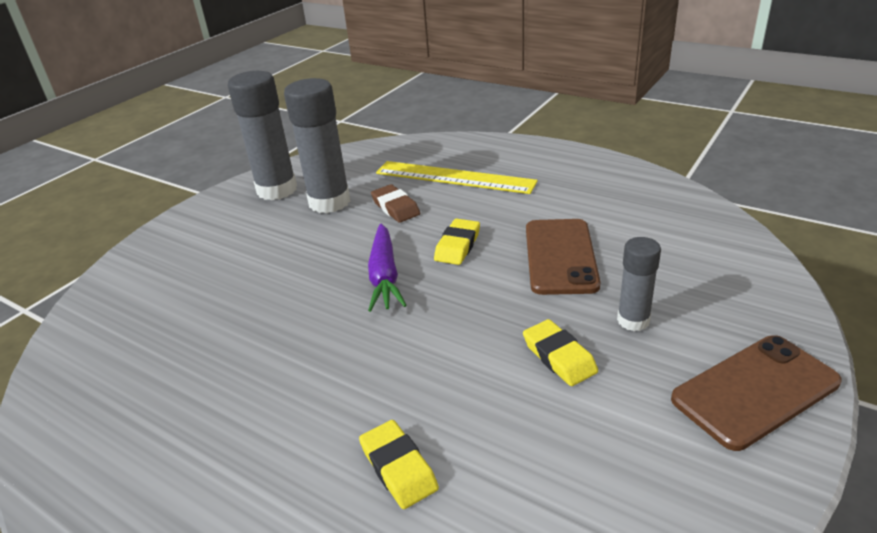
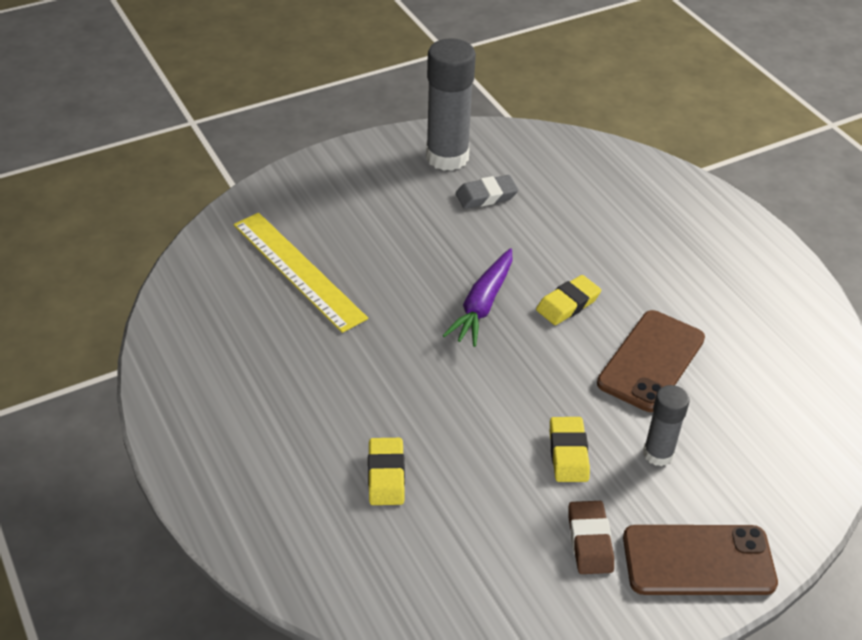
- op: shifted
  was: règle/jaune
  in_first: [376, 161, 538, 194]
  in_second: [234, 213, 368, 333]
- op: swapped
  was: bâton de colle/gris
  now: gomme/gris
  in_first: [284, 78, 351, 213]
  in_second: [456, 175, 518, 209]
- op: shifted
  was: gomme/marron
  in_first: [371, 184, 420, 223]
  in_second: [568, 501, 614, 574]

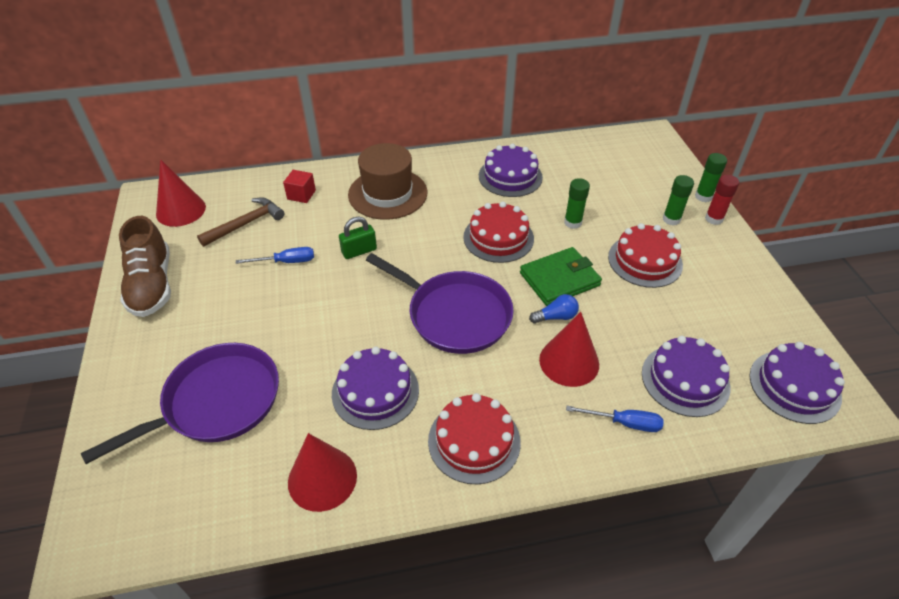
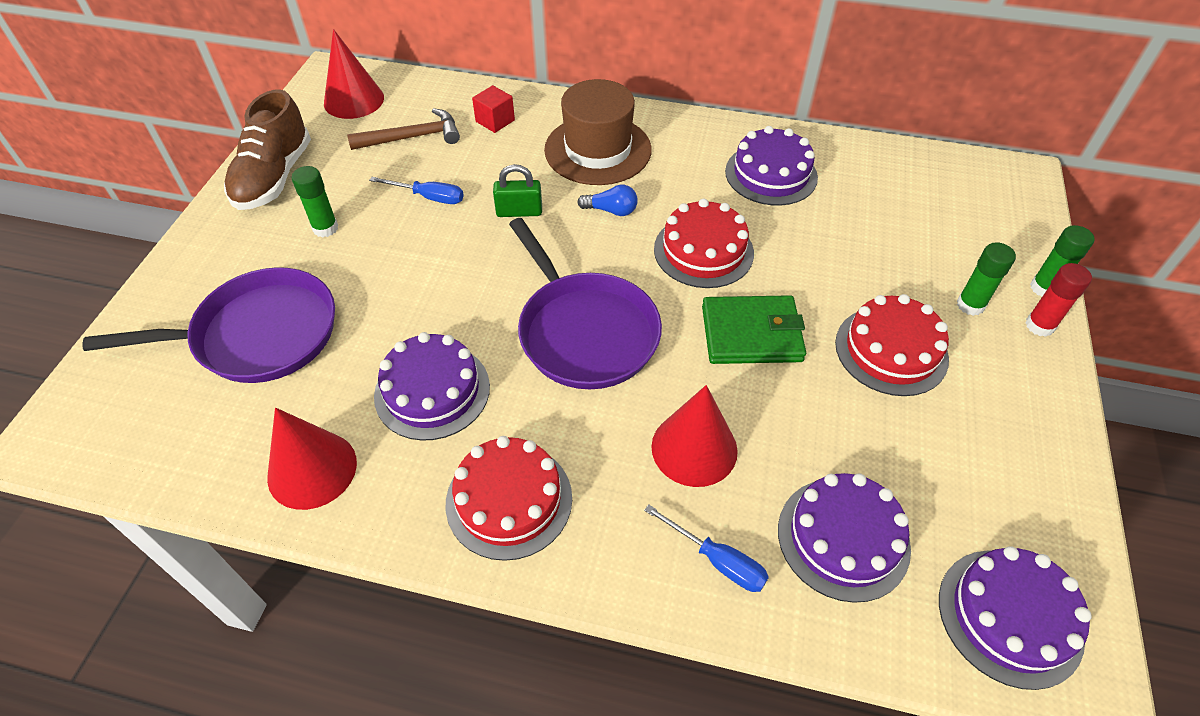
- op: shifted
  was: bâton de colle/vert
  in_first: [564, 178, 590, 229]
  in_second: [292, 166, 338, 237]
- op: shifted
  was: ampoule/bleu
  in_first: [529, 294, 579, 324]
  in_second: [577, 185, 638, 216]

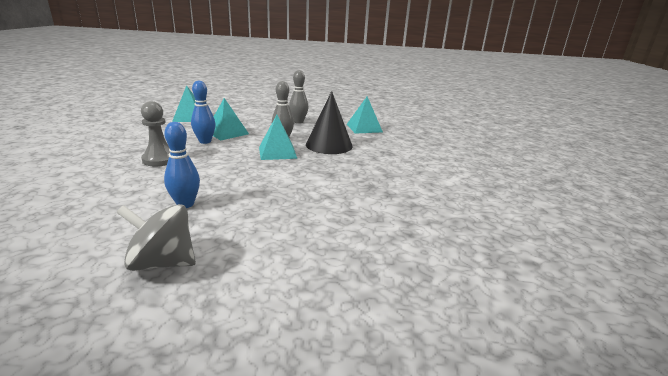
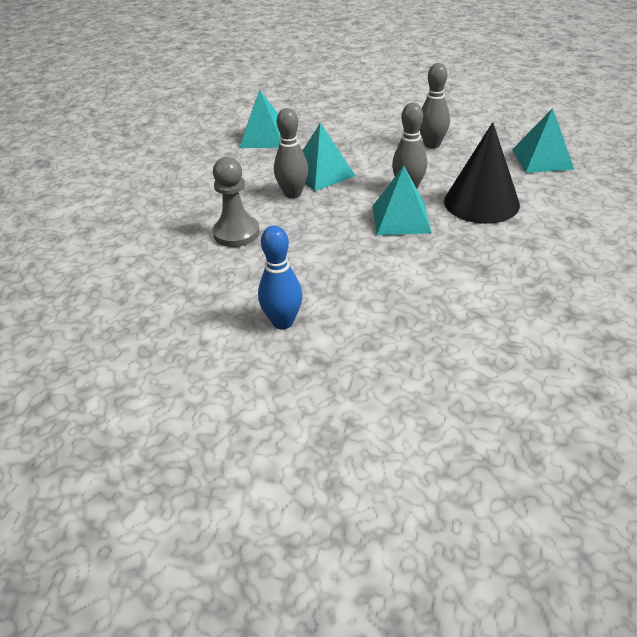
- op: repainted
  was: quille/bleu
  now: quille/gris
  in_first: [191, 80, 216, 144]
  in_second: [274, 108, 308, 199]
- op: gone
  was: toupie/gris
  in_first: [116, 204, 196, 271]

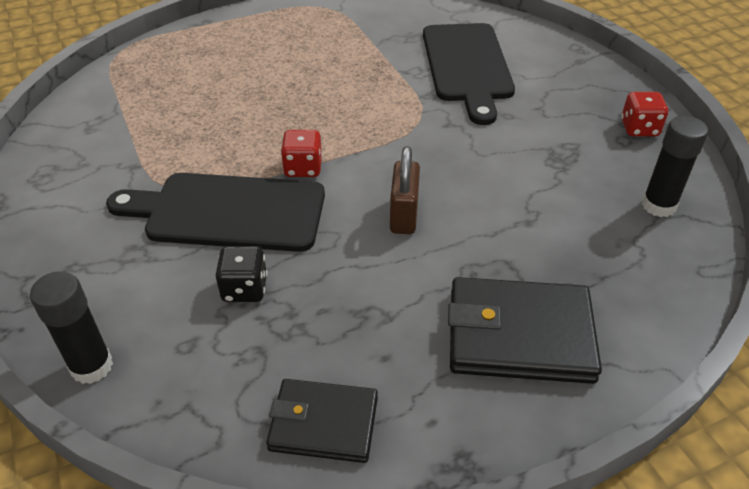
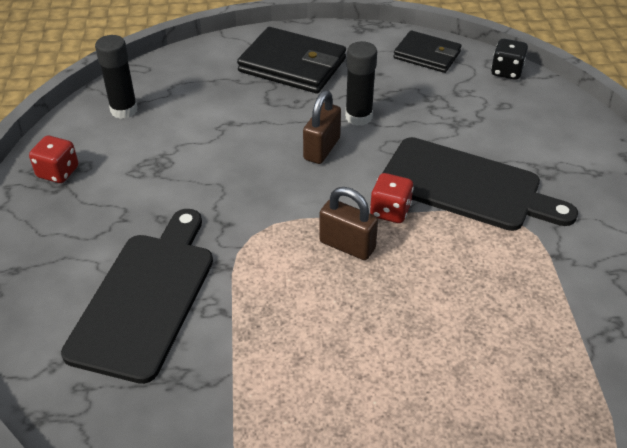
- op: new
  now: cadenas/marron
  in_second: [319, 187, 378, 260]
- op: shifted
  was: bâton de colle/noir
  in_first: [30, 271, 113, 384]
  in_second: [345, 41, 377, 126]
- op: shifted
  was: dé/noir
  in_first: [215, 246, 267, 302]
  in_second: [491, 39, 528, 80]

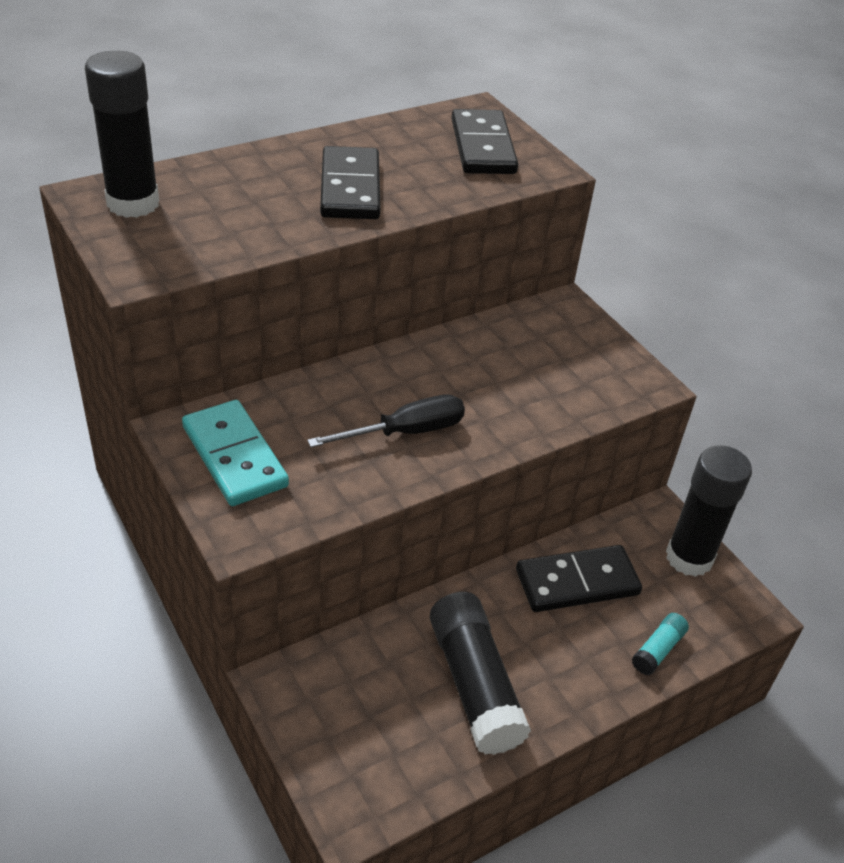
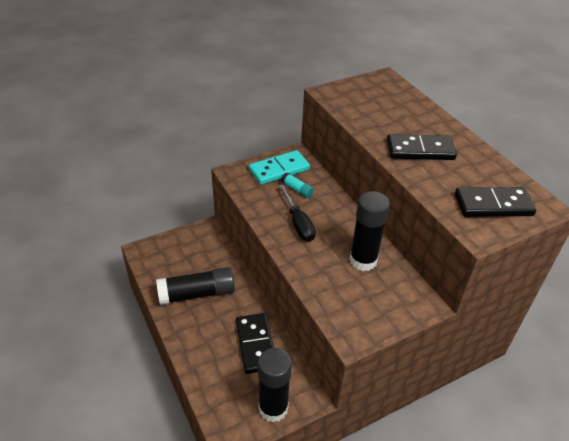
- op: shifted
  was: bâton de colle/turquoise
  in_first: [632, 613, 689, 675]
  in_second: [281, 173, 314, 198]
- op: shifted
  was: bâton de colle/noir
  in_first: [85, 51, 159, 218]
  in_second: [349, 191, 390, 271]

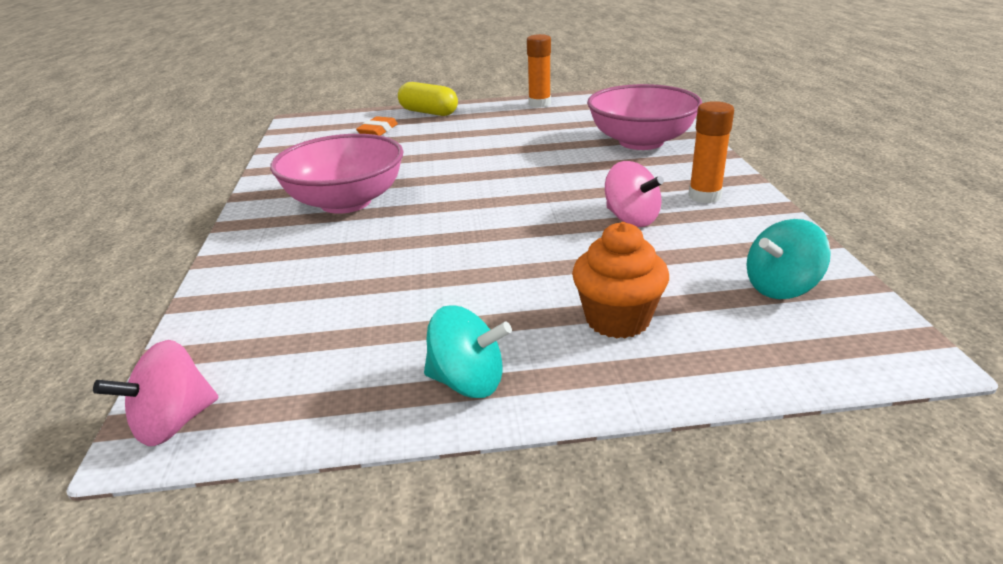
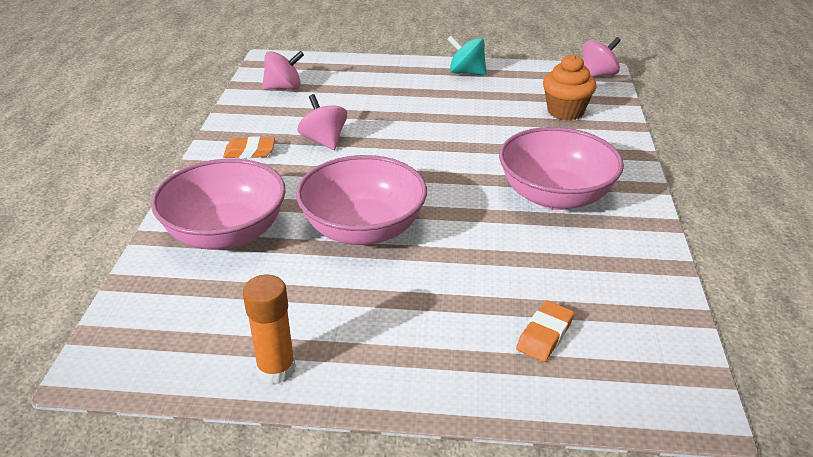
- op: swapped
  was: bâton de colle/orange
  now: gomme/orange
  in_first: [688, 101, 734, 203]
  in_second: [223, 136, 275, 159]
- op: repainted
  was: toupie/turquoise
  now: toupie/rose
  in_first: [747, 219, 831, 299]
  in_second: [262, 51, 304, 90]
- op: new
  now: bol/rose
  in_second: [296, 155, 427, 245]
- op: shifted
  was: muffin/orange
  in_first: [572, 222, 669, 338]
  in_second: [543, 54, 596, 121]
- op: gone
  was: gélule/jaune
  in_first: [398, 82, 458, 116]

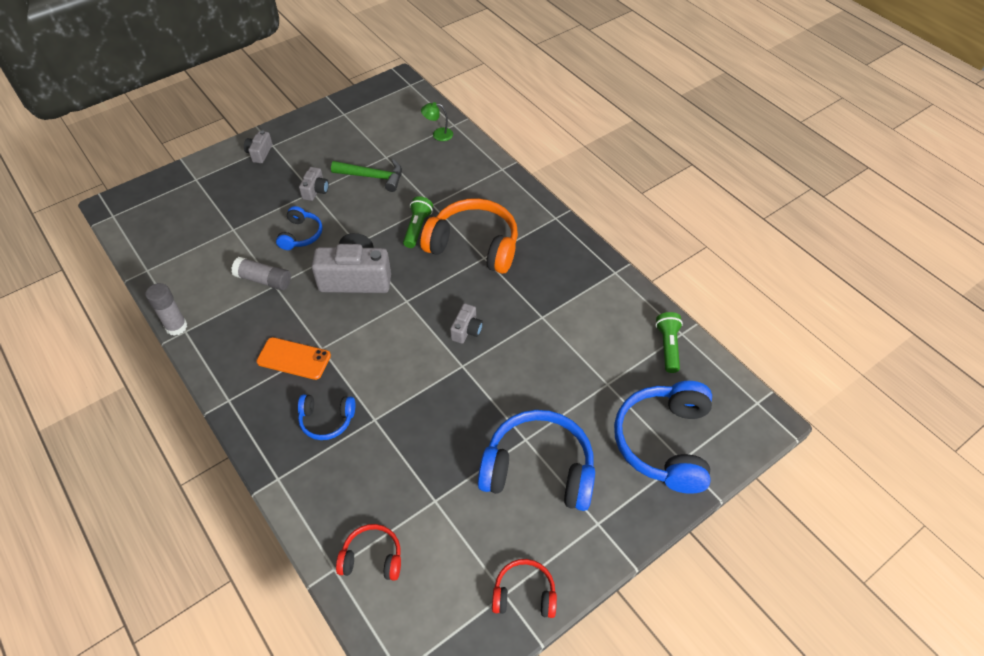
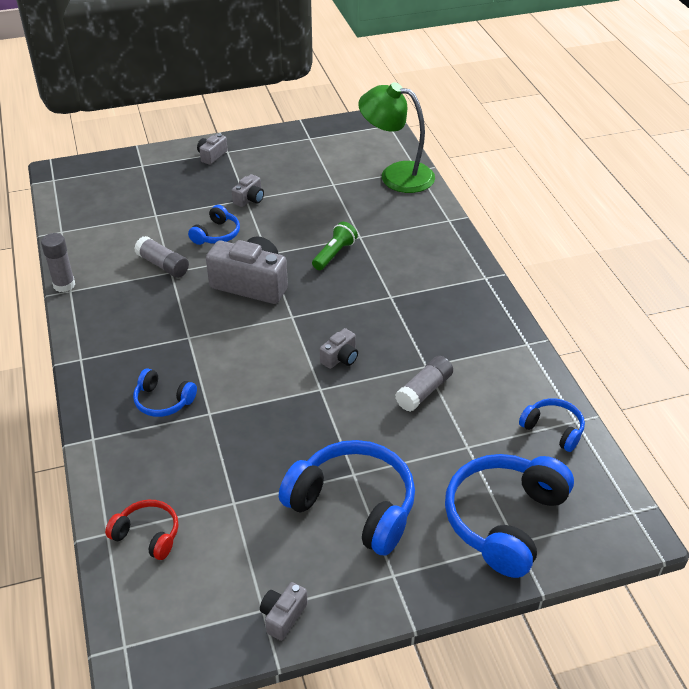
- op: swapped
  was: casque audio/rouge
  now: appareil photo/gris
  in_first: [492, 559, 557, 618]
  in_second: [260, 582, 308, 641]
- op: scaled
  was: lampe/vert
  in_first: [421, 102, 453, 141]
  in_second: [358, 82, 435, 193]
  ratio: 2.39
- op: new
  now: bâton de colle/gris
  in_second: [395, 356, 453, 412]
- op: swapped
  was: lampe de poche/vert
  now: casque audio/bleu
  in_first: [655, 312, 683, 373]
  in_second: [519, 398, 585, 452]
- op: gone
  was: téléphone/orange
  in_first: [257, 337, 331, 380]
- op: gone
  was: marteau/vert
  in_first: [331, 159, 402, 192]
- op: gone
  was: casque audio/orange
  in_first: [421, 198, 518, 274]

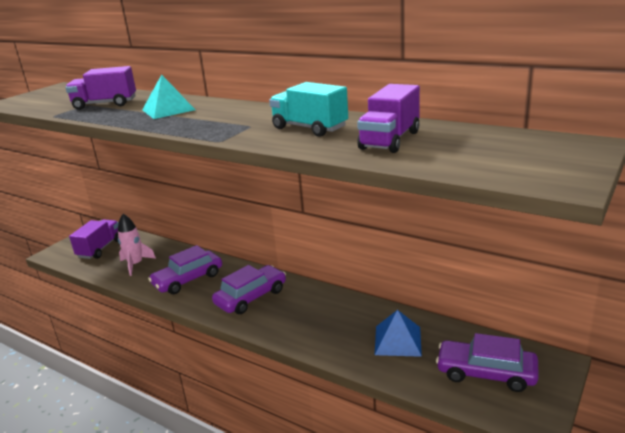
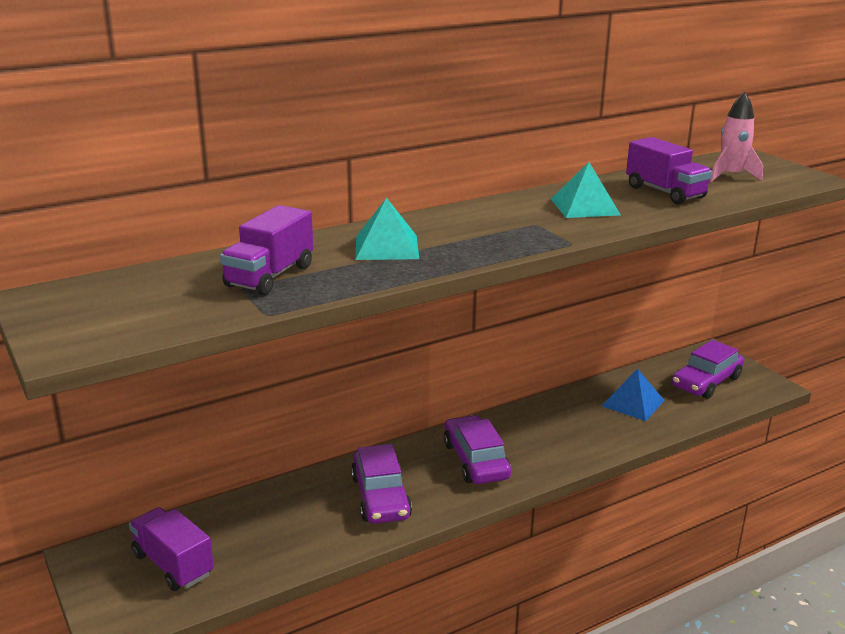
- op: swapped
  was: camion/turquoise
  now: pyramide/turquoise
  in_first: [269, 82, 348, 137]
  in_second: [551, 162, 621, 218]
- op: shifted
  was: fusée/rose
  in_first: [118, 214, 156, 276]
  in_second: [710, 92, 763, 182]

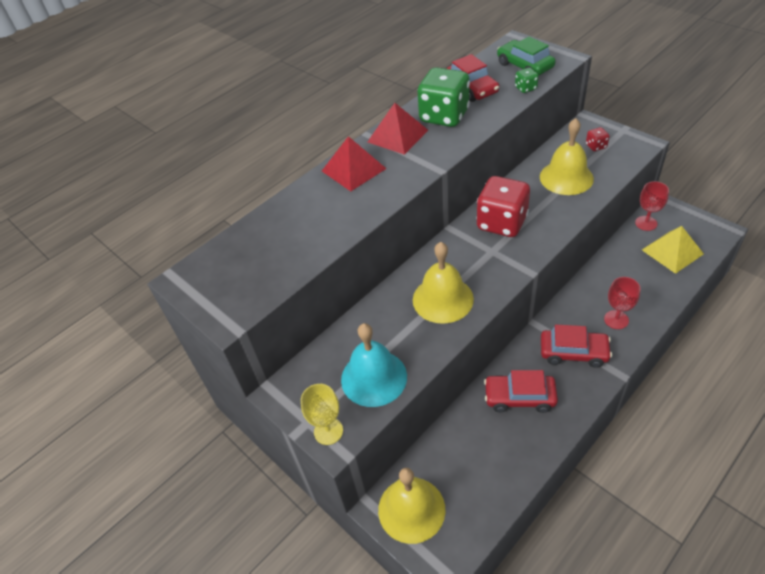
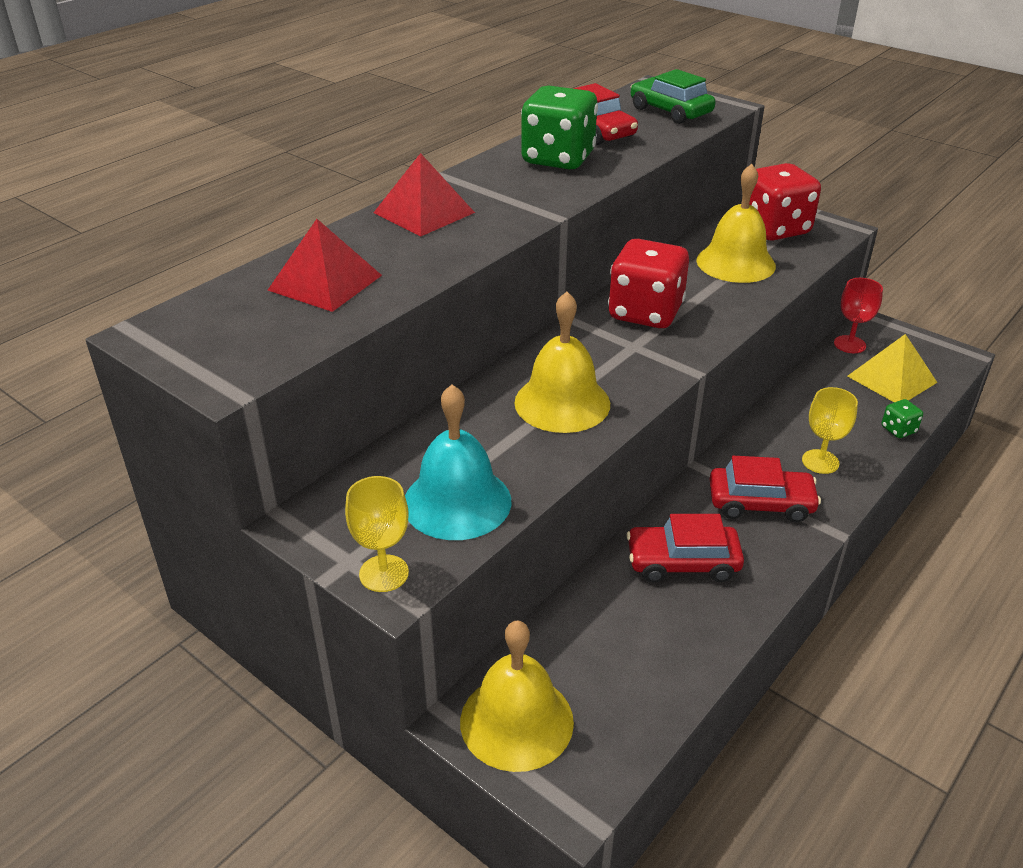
- op: shifted
  was: pyramide/rouge
  in_first: [368, 103, 428, 155]
  in_second: [268, 219, 382, 312]
- op: scaled
  was: dé/rouge
  in_first: [586, 127, 610, 151]
  in_second: [749, 163, 821, 241]
  ratio: 2.31
- op: repainted
  was: verre à pied/rouge
  now: verre à pied/jaune
  in_first: [604, 277, 640, 329]
  in_second: [802, 387, 858, 474]
- op: shifted
  was: dé/vert
  in_first: [515, 68, 539, 93]
  in_second: [882, 399, 923, 438]

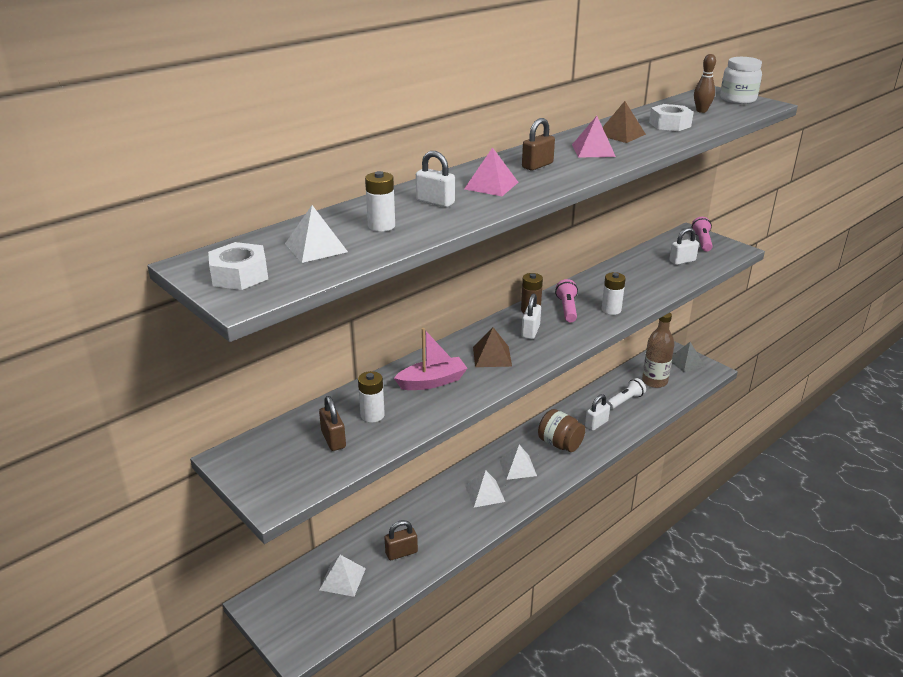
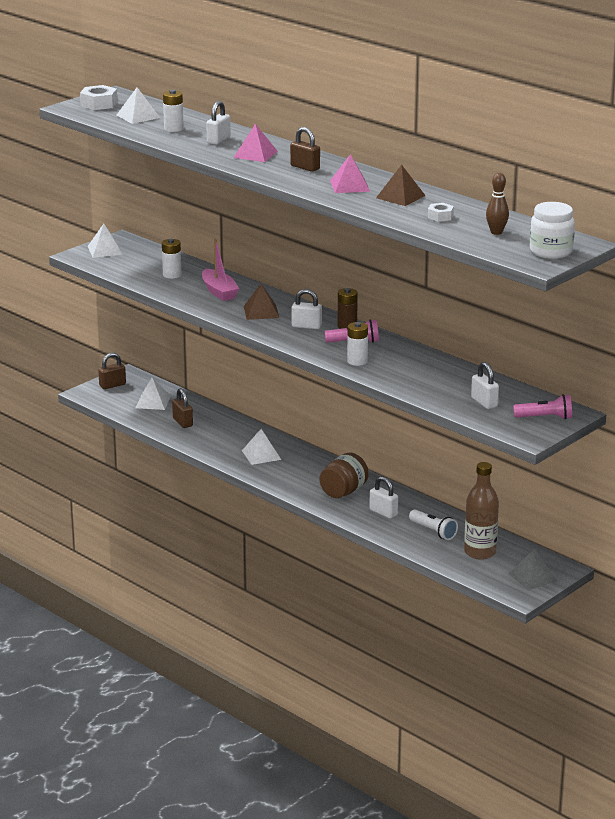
- op: shifted
  was: pyramide/blanc
  in_first: [499, 445, 537, 480]
  in_second: [88, 224, 123, 258]
- op: shifted
  was: cadenas/marron
  in_first: [319, 396, 346, 451]
  in_second: [98, 353, 126, 389]
- op: scaled
  was: écrou/blanc
  in_first: [649, 104, 694, 131]
  in_second: [428, 203, 454, 222]
  ratio: 0.62

